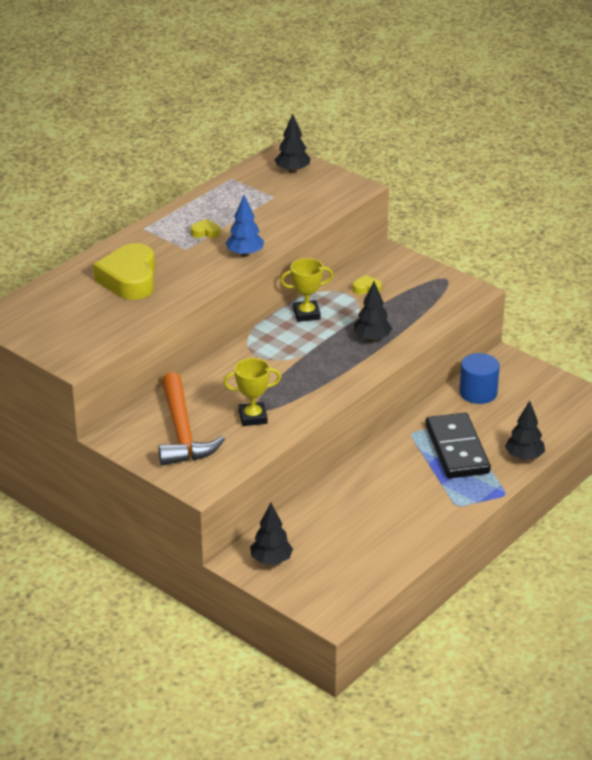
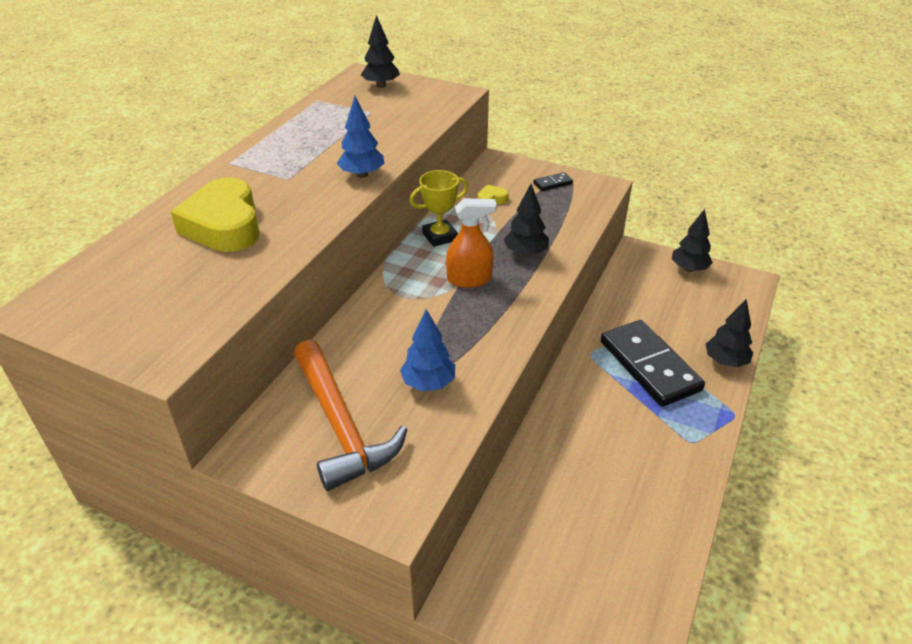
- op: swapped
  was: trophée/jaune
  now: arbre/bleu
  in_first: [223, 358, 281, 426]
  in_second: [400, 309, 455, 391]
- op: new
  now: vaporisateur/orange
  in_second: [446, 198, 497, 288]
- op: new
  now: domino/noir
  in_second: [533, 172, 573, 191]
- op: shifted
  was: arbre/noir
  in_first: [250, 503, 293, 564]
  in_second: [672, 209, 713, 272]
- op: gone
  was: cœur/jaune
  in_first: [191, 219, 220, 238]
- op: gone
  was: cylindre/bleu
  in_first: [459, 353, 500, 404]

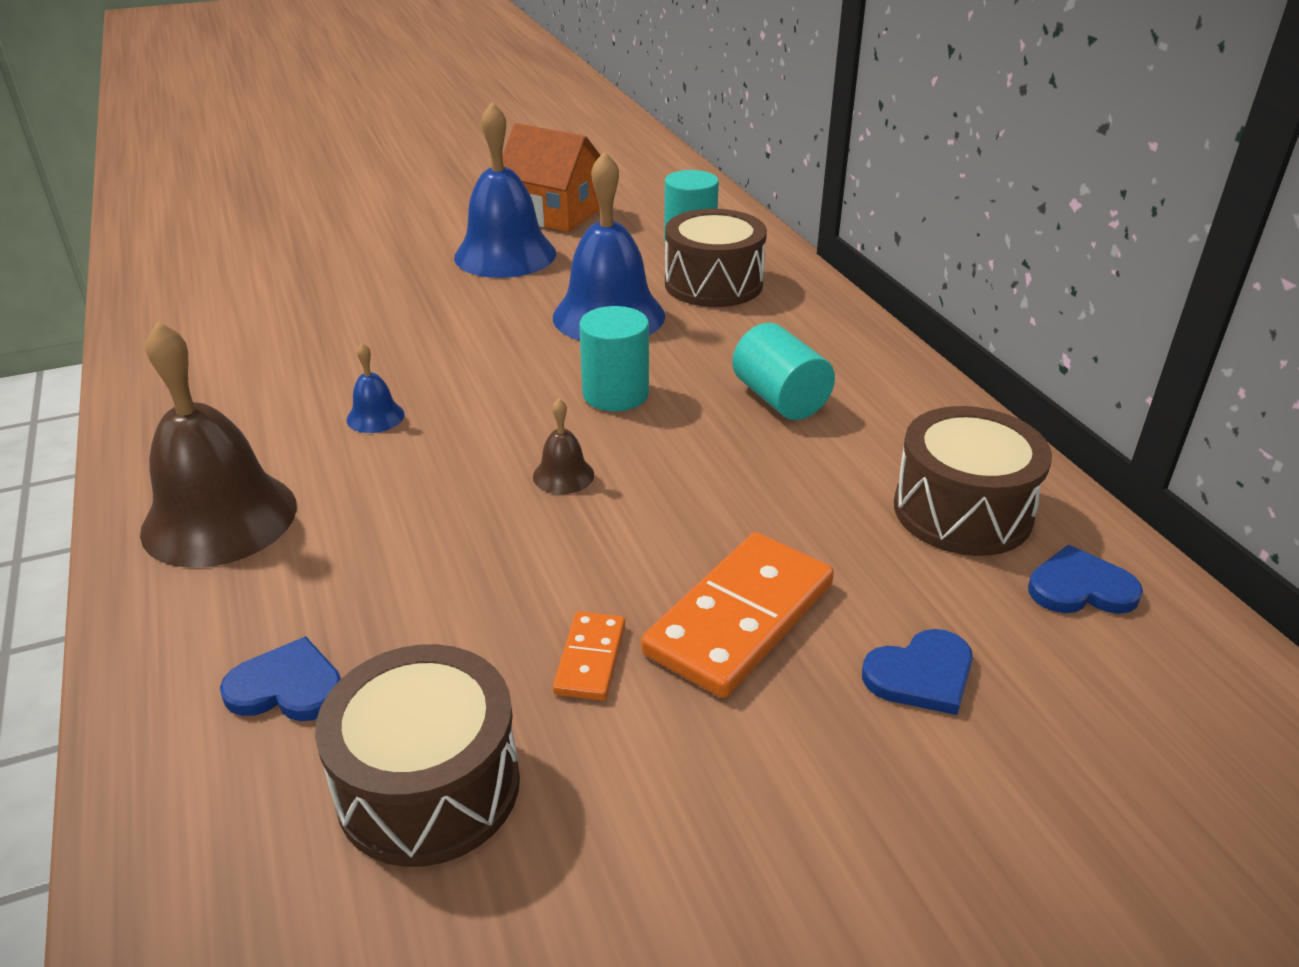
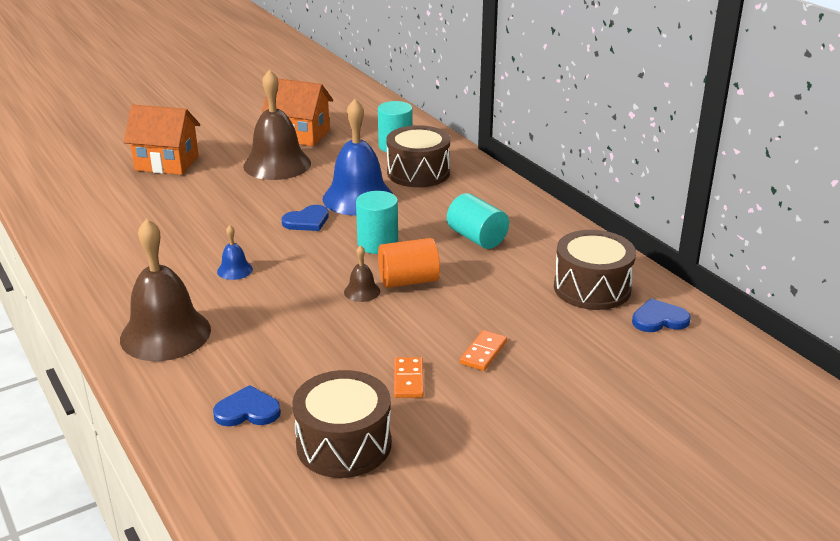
- op: new
  now: maison/orange
  in_second: [124, 105, 200, 175]
- op: repainted
  was: cloche/bleu
  now: cloche/marron
  in_first: [454, 102, 556, 278]
  in_second: [243, 69, 311, 180]
- op: shifted
  was: cœur/bleu
  in_first: [862, 629, 973, 715]
  in_second: [282, 205, 329, 231]
- op: new
  now: cylindre/orange
  in_second: [378, 238, 440, 288]
- op: scaled
  was: domino/orange
  in_first: [641, 532, 834, 698]
  in_second: [460, 330, 507, 371]
  ratio: 0.5

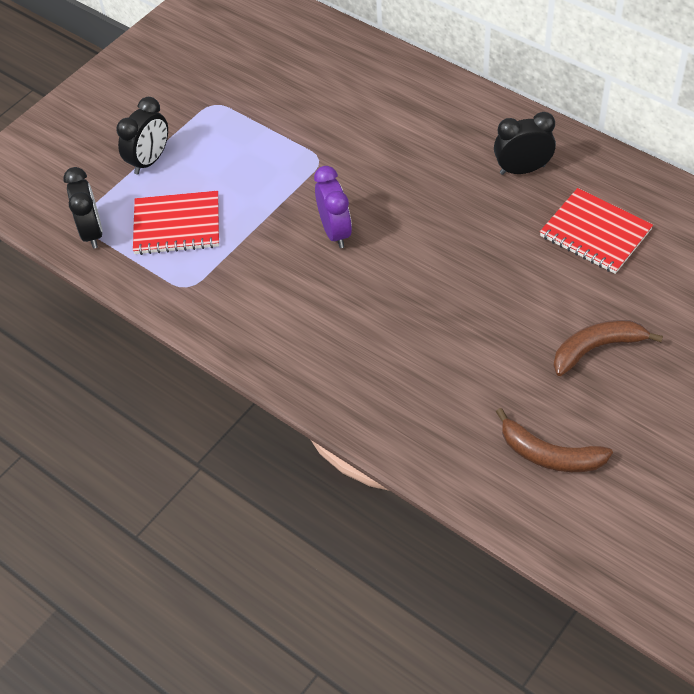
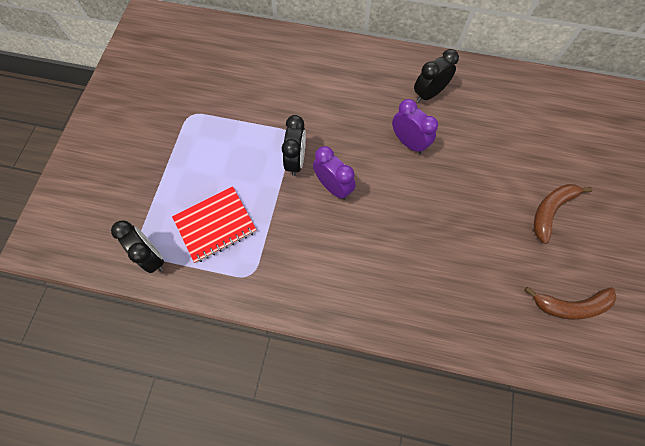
- op: shifted
  was: réveil/noir
  in_first: [116, 97, 168, 175]
  in_second: [282, 115, 306, 176]
- op: new
  now: réveil/violet
  in_second: [392, 99, 438, 154]
- op: gone
  was: carnet/rouge
  in_first: [540, 188, 653, 274]

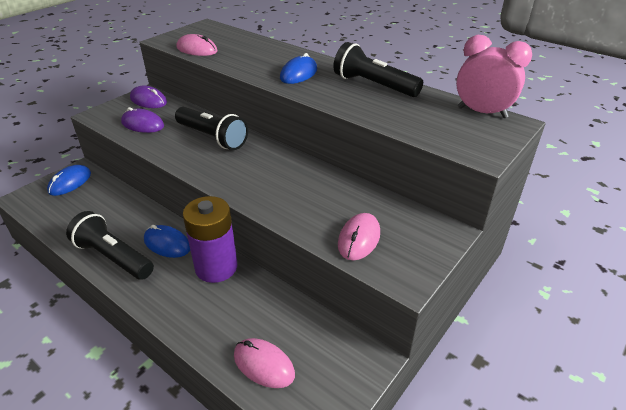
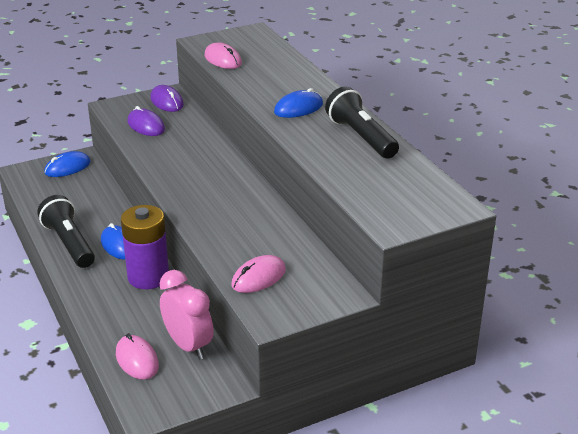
- op: shifted
  was: réveil/rose
  in_first: [456, 35, 532, 118]
  in_second: [159, 270, 214, 359]
- op: gone
  was: lampe de poche/noir
  in_first: [175, 107, 248, 150]

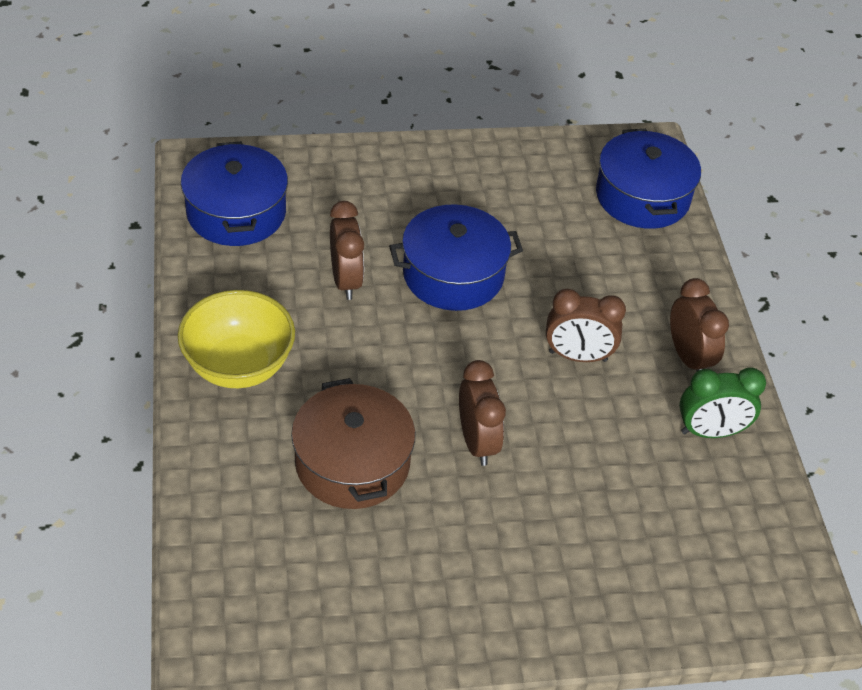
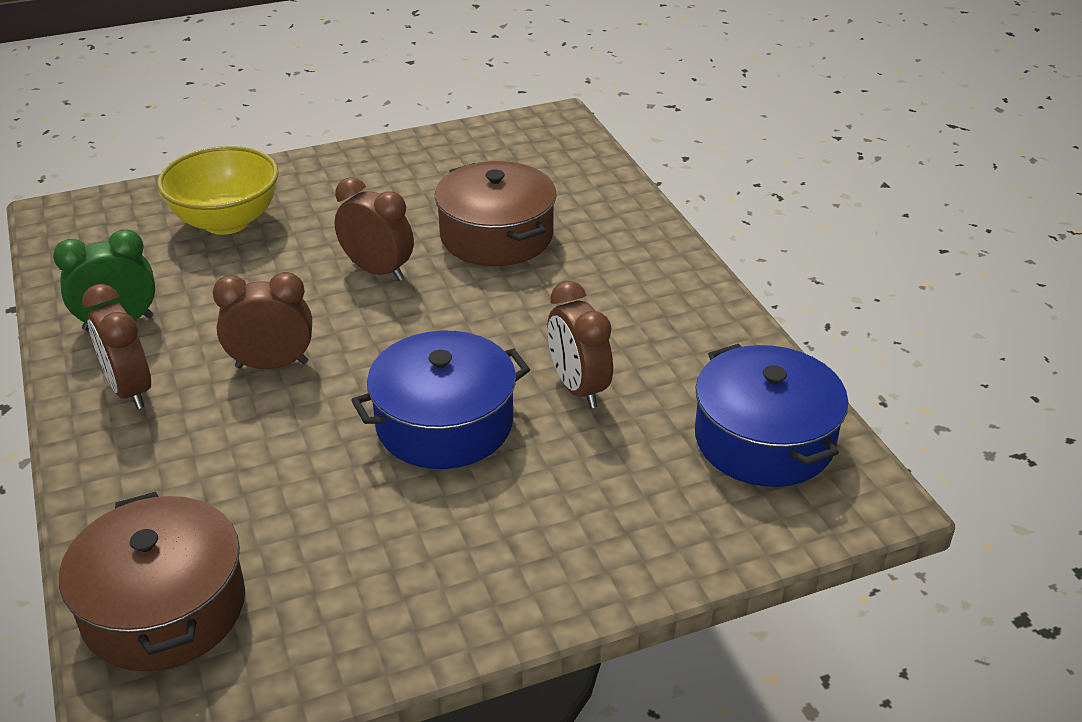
- op: repainted
  was: marmite/bleu
  now: marmite/marron
  in_first: [596, 129, 701, 229]
  in_second: [59, 492, 245, 671]
- op: shifted
  was: bol/jaune
  in_first: [178, 290, 295, 388]
  in_second: [157, 146, 279, 235]
- op: rotated
  was: réveil/marron
  in_first: [459, 360, 506, 466]
  in_second: [334, 177, 414, 281]
  clockwise: 150

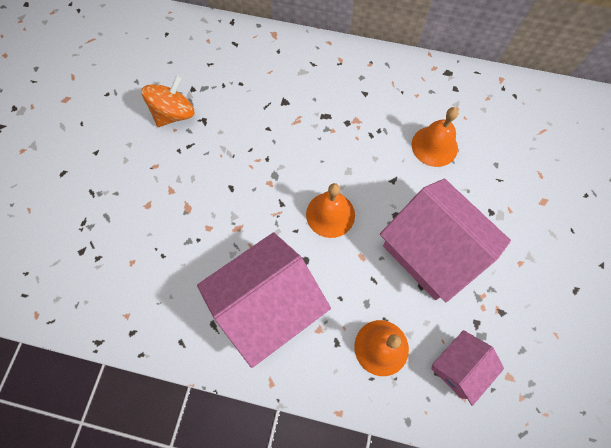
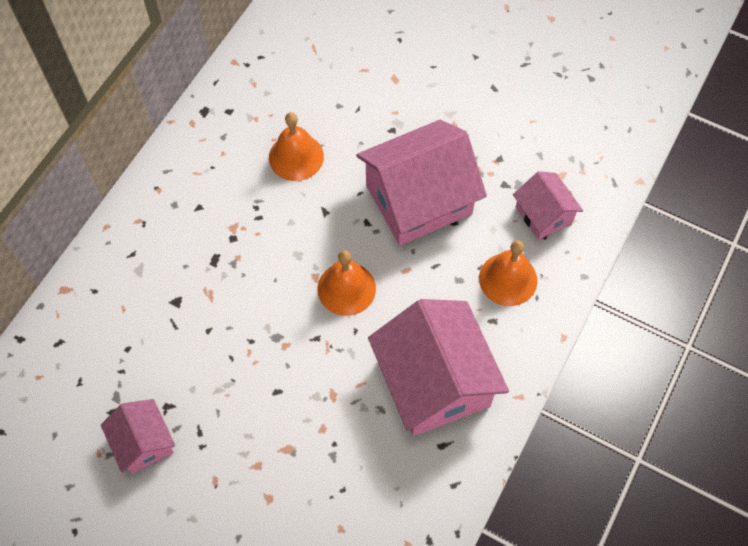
- op: swapped
  was: toupie/orange
  now: maison/rose
  in_first: [141, 75, 195, 127]
  in_second: [101, 399, 175, 474]

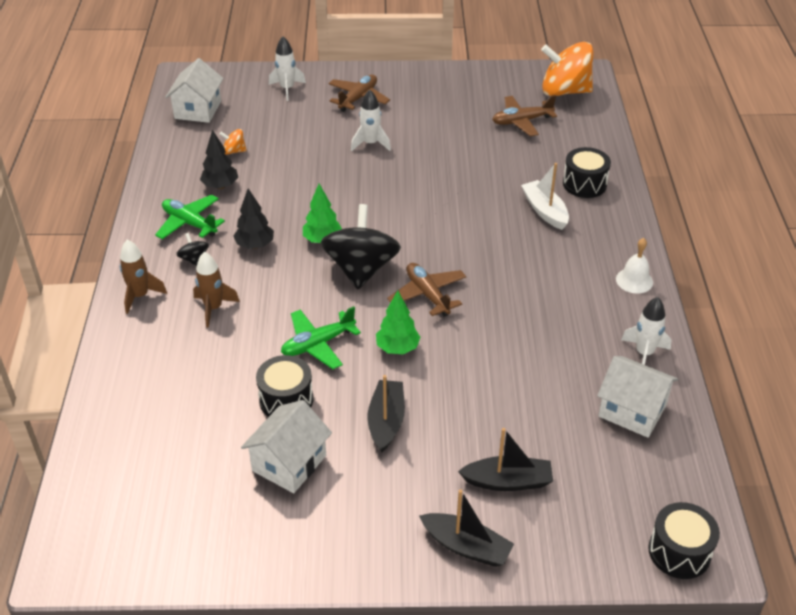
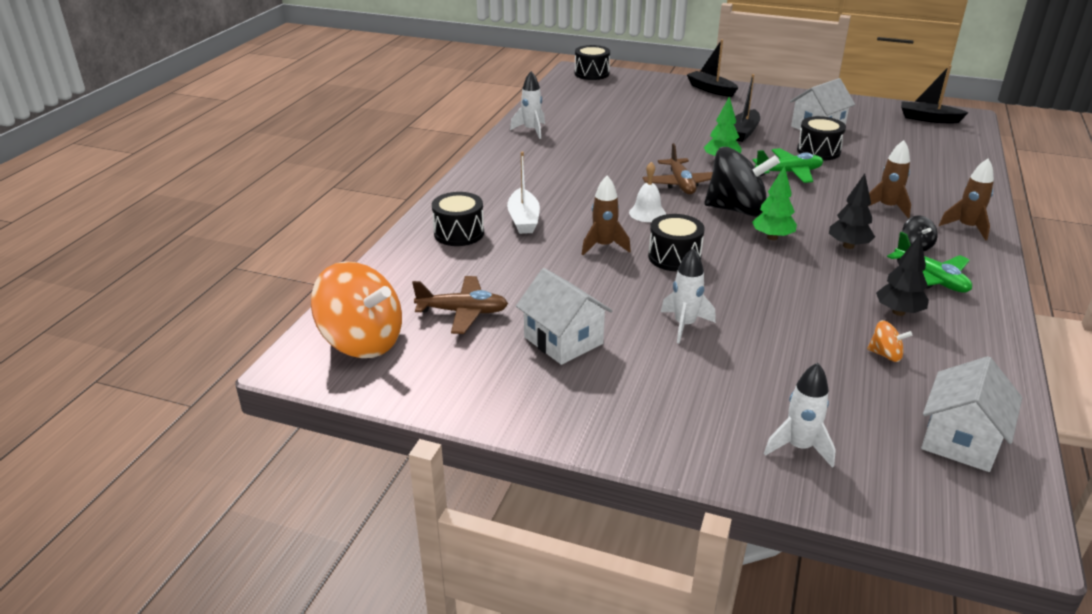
- op: shifted
  was: maison/blanc
  in_first: [597, 356, 678, 438]
  in_second: [516, 268, 613, 365]
- op: new
  now: fusée/marron
  in_second: [582, 176, 631, 255]
- op: shifted
  was: cloche/blanc
  in_first: [616, 238, 653, 294]
  in_second: [629, 162, 666, 222]
- op: new
  now: tambour/noir
  in_second: [648, 214, 705, 271]
- op: rotated
  was: toupie/noir
  in_first: [321, 204, 401, 289]
  in_second: [704, 147, 780, 217]
  clockwise: -105
- op: shifted
  was: bateau/noir
  in_first: [458, 428, 553, 491]
  in_second: [901, 65, 969, 123]
- op: gone
  was: avion/marron
  in_first: [328, 75, 390, 112]

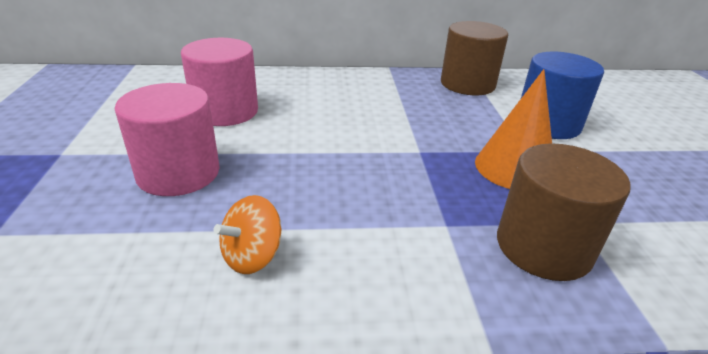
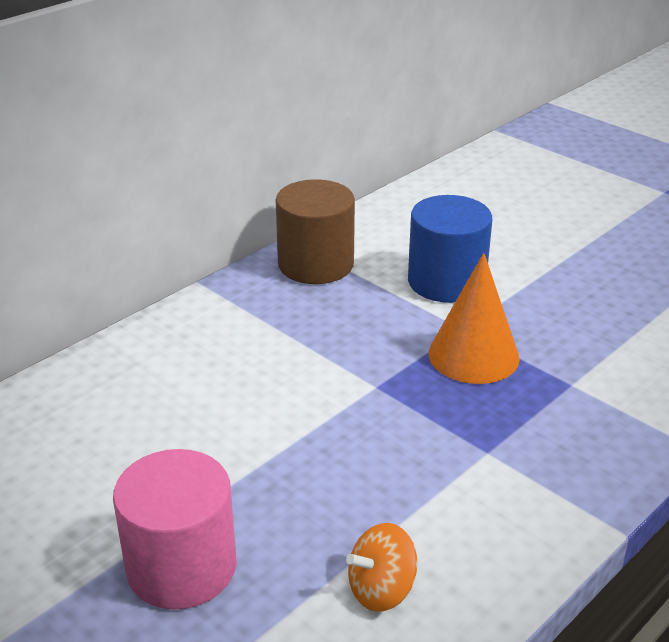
- op: rotated
  was: toupie/orange
  in_first: [214, 195, 281, 274]
  in_second: [346, 523, 417, 612]
  clockwise: 60
- op: gone
  was: cylindre/rose
  in_first: [181, 38, 258, 126]
- op: gone
  was: cylindre/marron
  in_first: [497, 143, 631, 281]

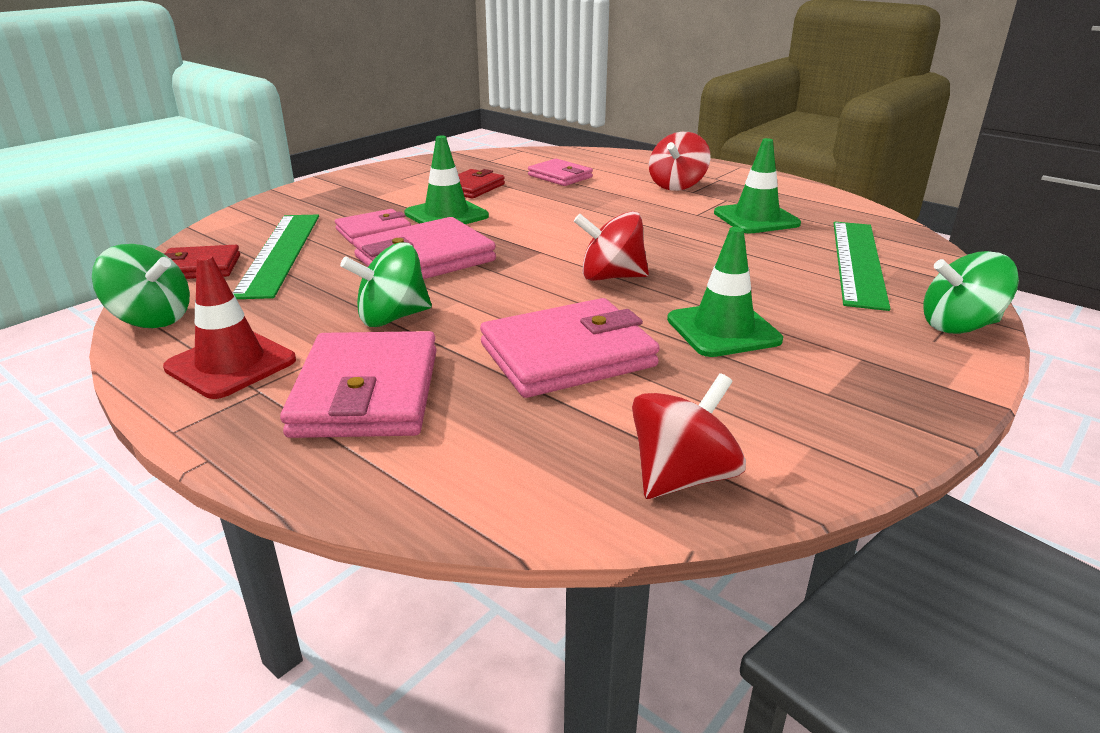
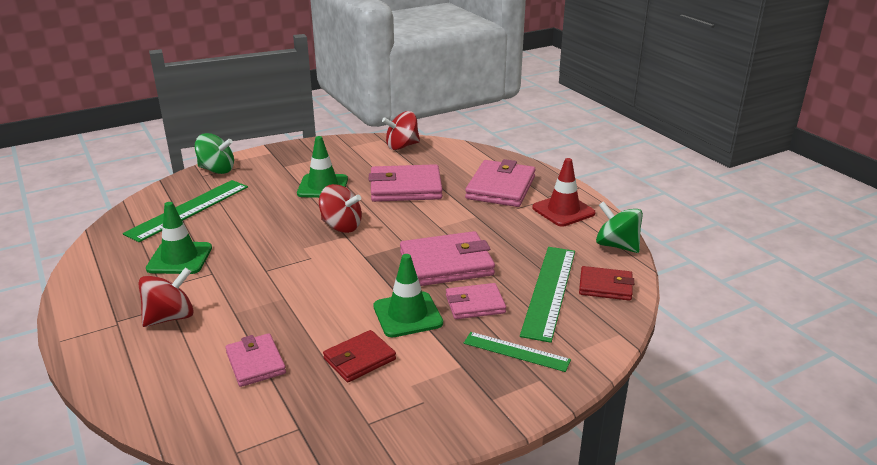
- op: new
  now: règle/vert
  in_second: [464, 332, 571, 372]
- op: gone
  was: toupie/vert
  in_first: [340, 242, 432, 327]

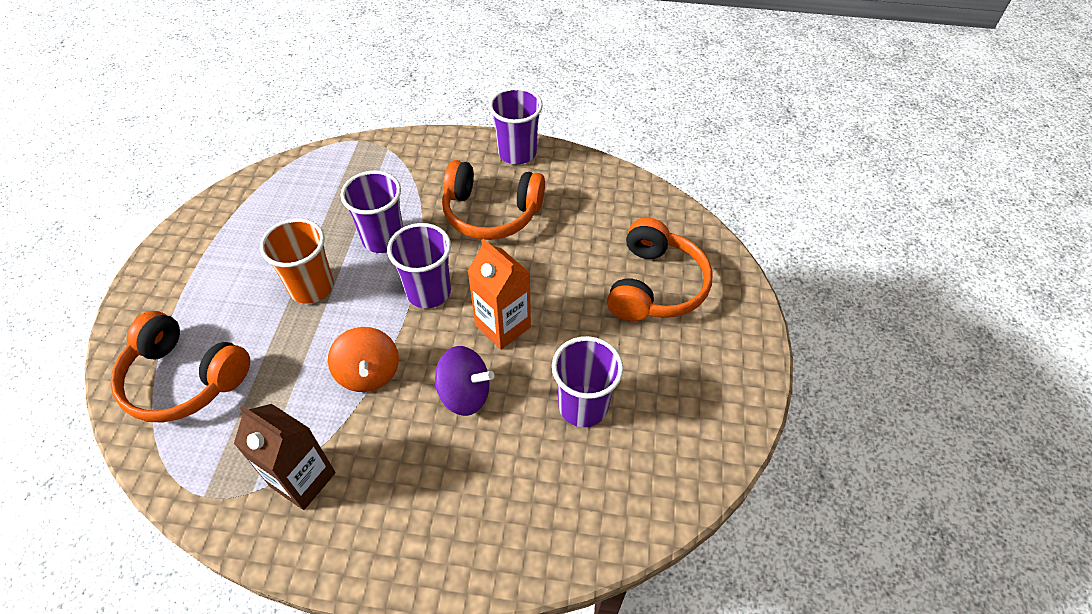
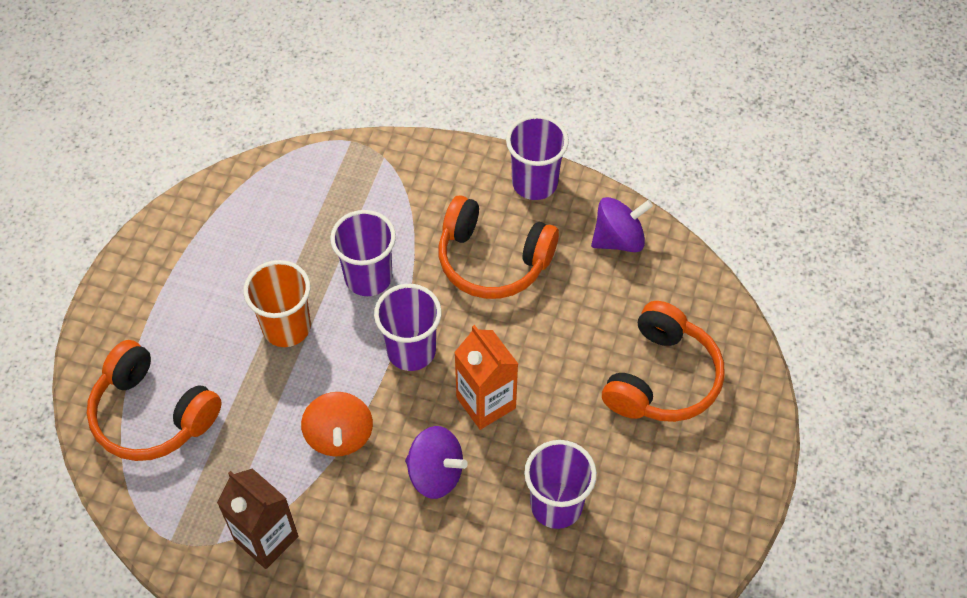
- op: new
  now: toupie/violet
  in_second: [591, 197, 653, 252]

